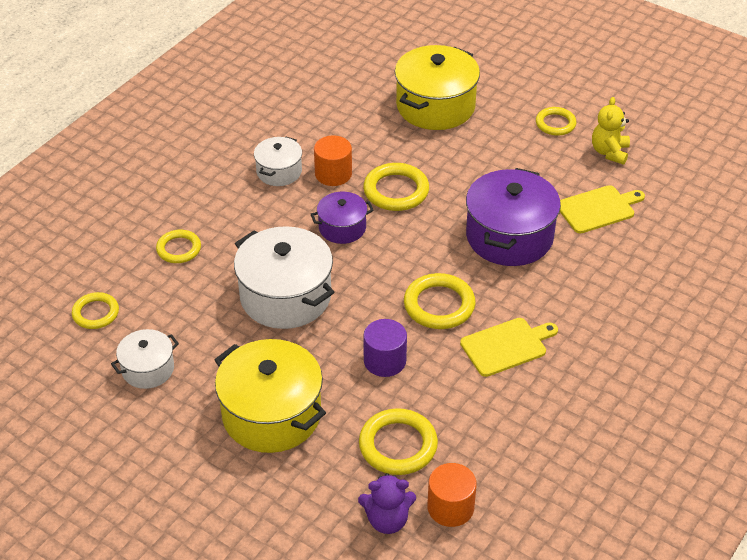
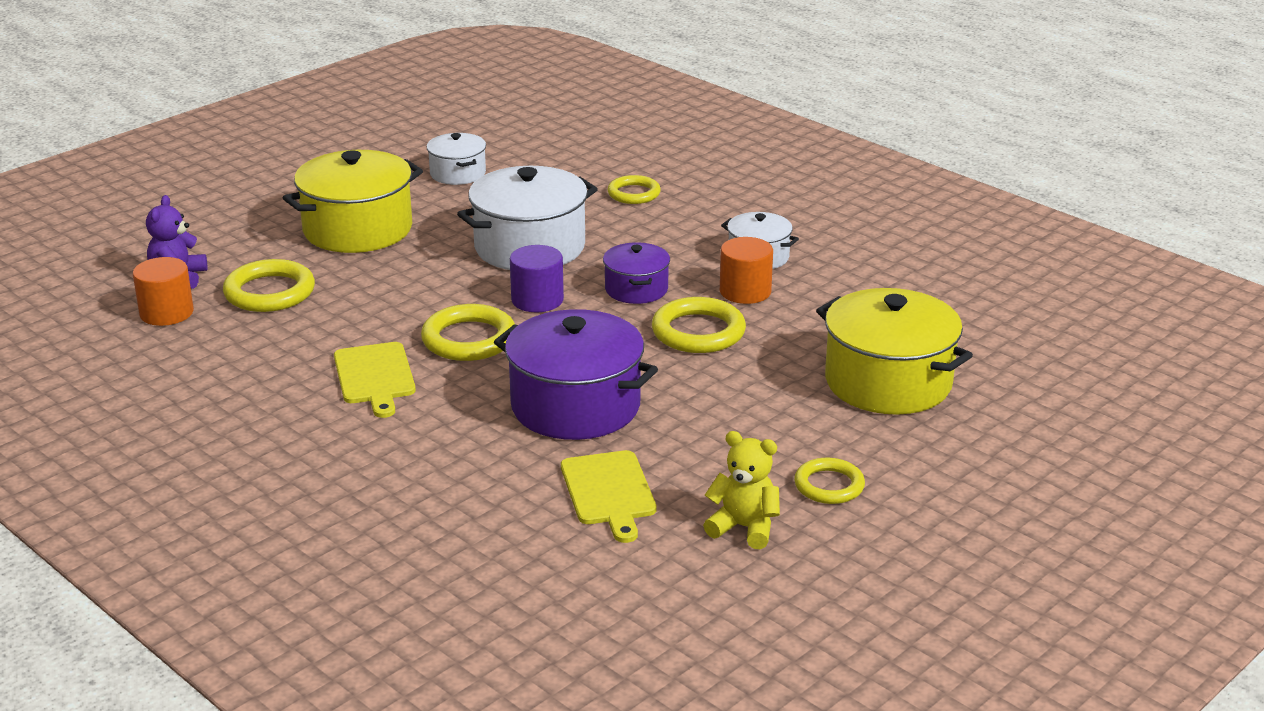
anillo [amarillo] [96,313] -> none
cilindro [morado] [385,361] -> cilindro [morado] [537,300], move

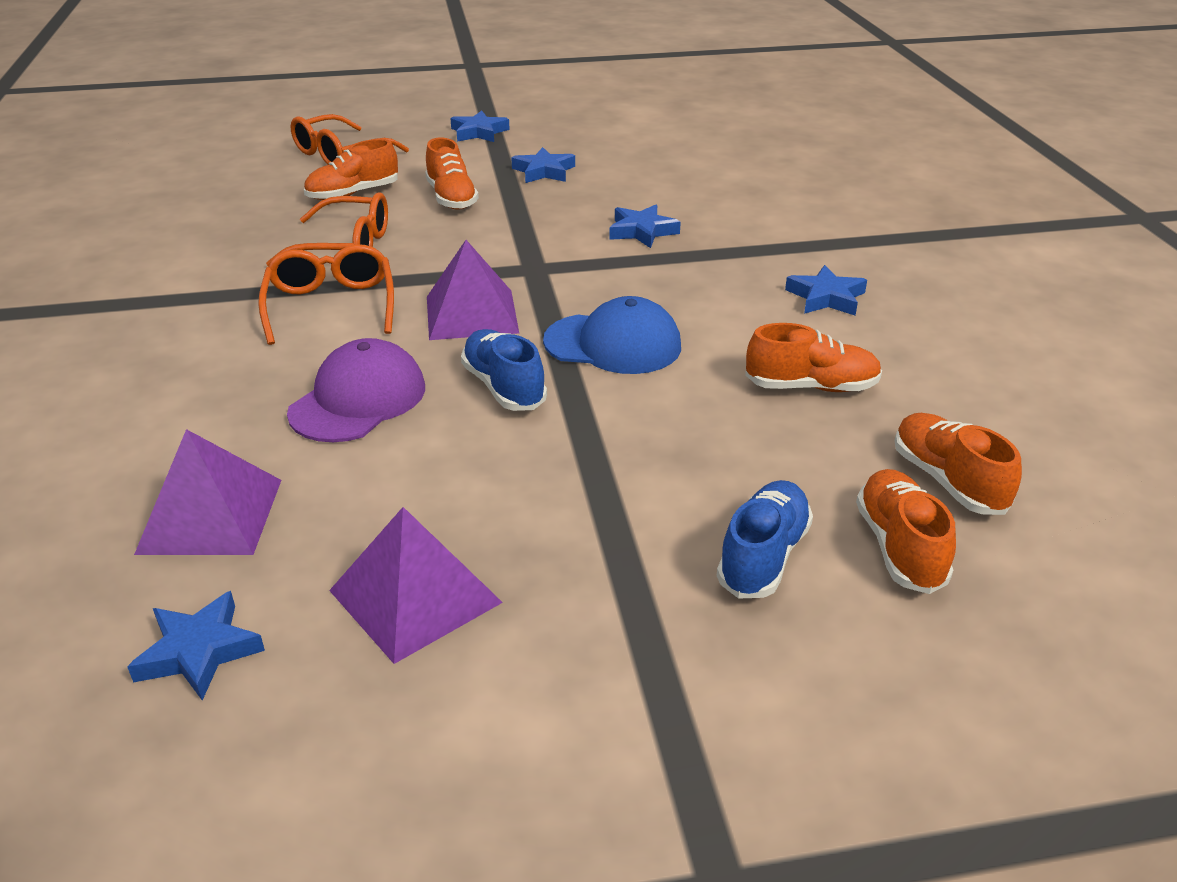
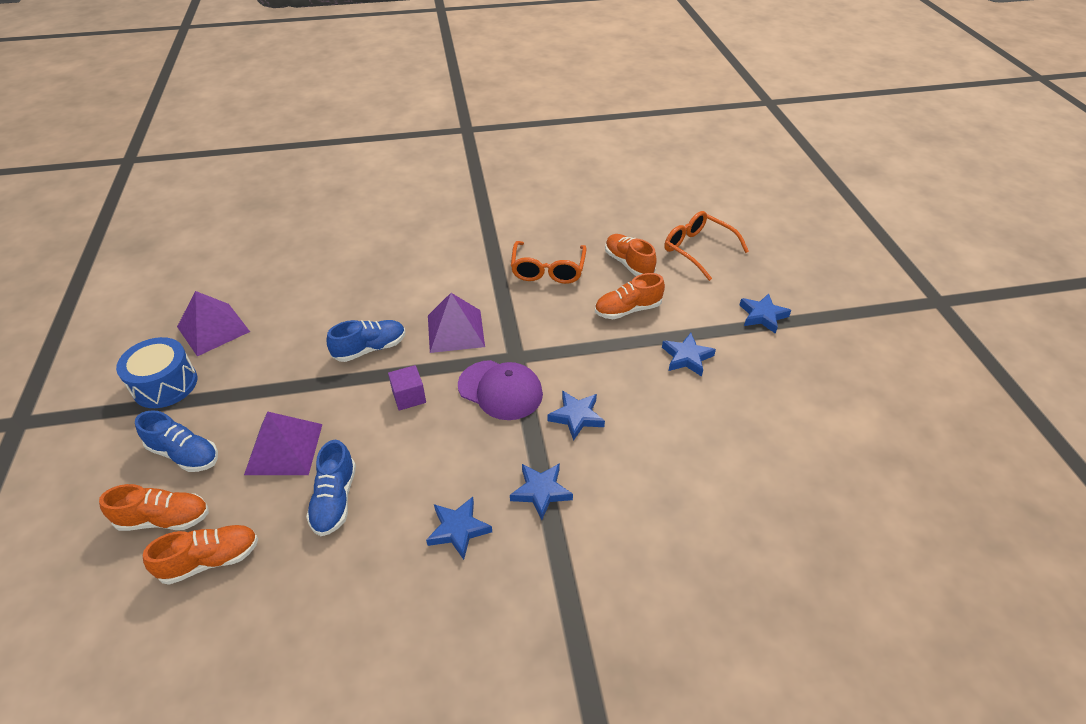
estrella [azul] [199,651] -> estrella [azul] [541,491], move
pirámide [morado] [210,516] -> pirámide [morado] [284,448], move
gafas [naranja] [331,306] -> none
gorra [morado] [358,400] -> gorra [morado] [500,390], move
gorra [azul] [613,344] -> cubo [morado] [409,397]
zapato [naranja] [811,387] -> zapato [azul] [335,500]
none -> tambor [azul] [165,384]

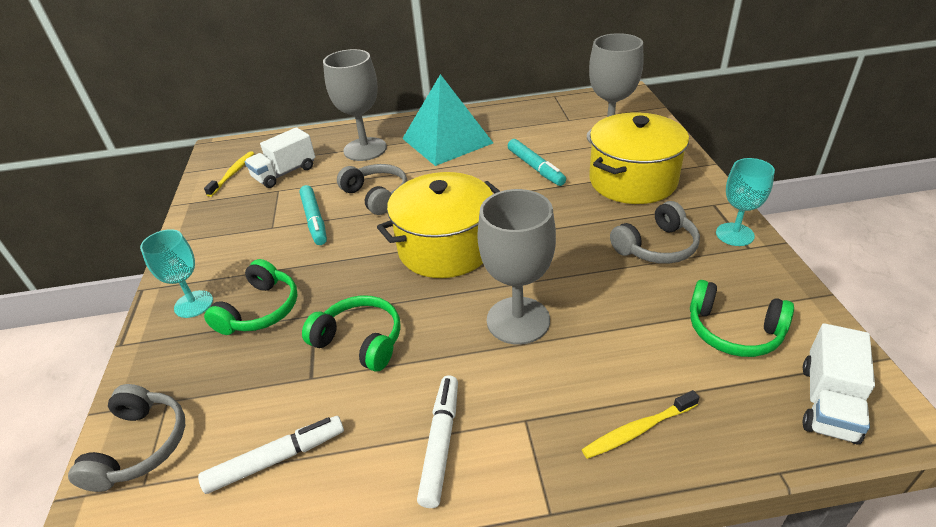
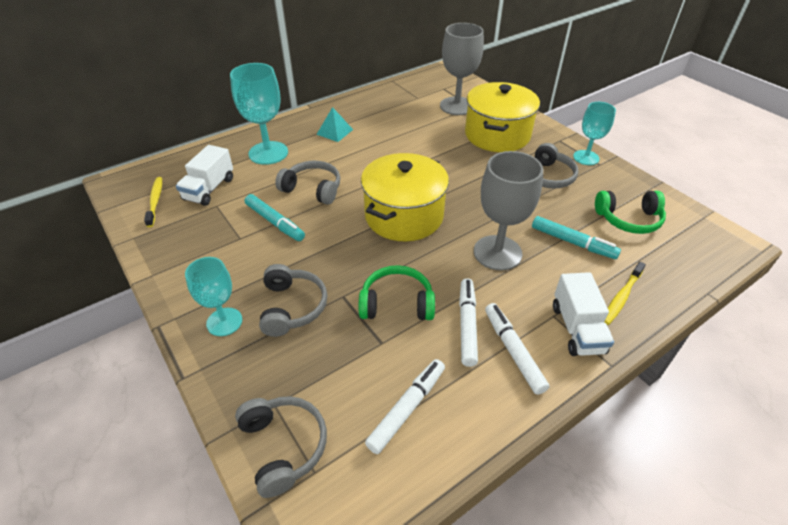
auriculares [verde] [261,310] -> auriculares [gris] [292,307]
copa [gris] [365,149] -> copa [turquesa] [268,153]
pirámide [turquesa] [447,140] -> pirámide [turquesa] [334,132], x0.46
rotulador [turquesa] [535,168] -> rotulador [turquesa] [572,242], move
camión [blanco] [828,402] -> camión [blanco] [577,329], move
none -> rotulador [blanco] [467,325]

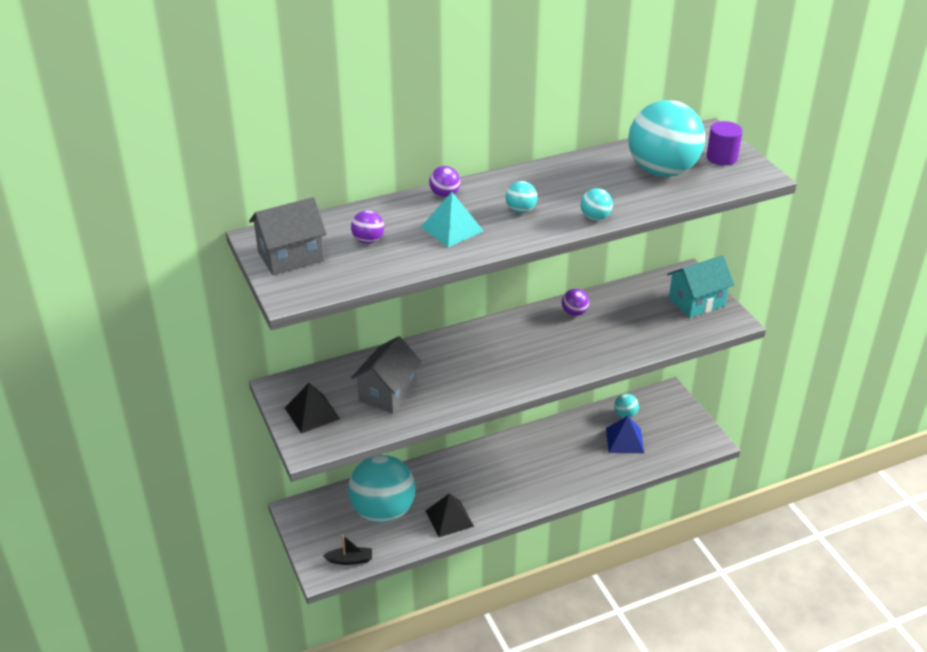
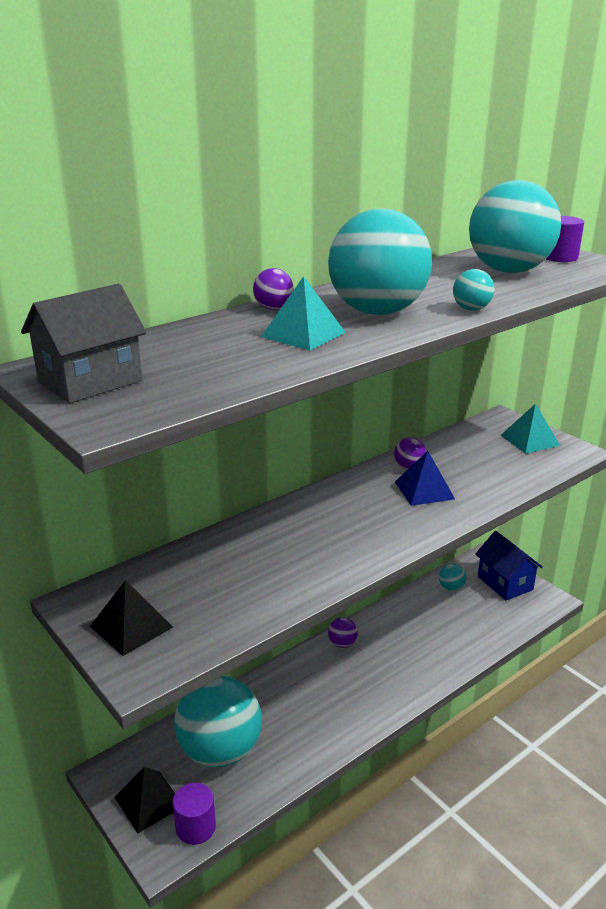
barco [negro] [350,560] -> cilindro [morado] [195,827]
pelota [morado] [368,240] -> pelota [morado] [342,643], move
casa [gris] [388,393] -> none
pirámide [negro] [449,518] -> pirámide [negro] [148,801], move
pelota [turquesa] [520,210] -> pelota [turquesa] [377,312], x2.47
pirámide [azul] [624,440] -> pirámide [azul] [424,490], move
casa [turquesa] [696,302] -> pirámide [turquesa] [529,440]
none -> casa [azul] [505,583]

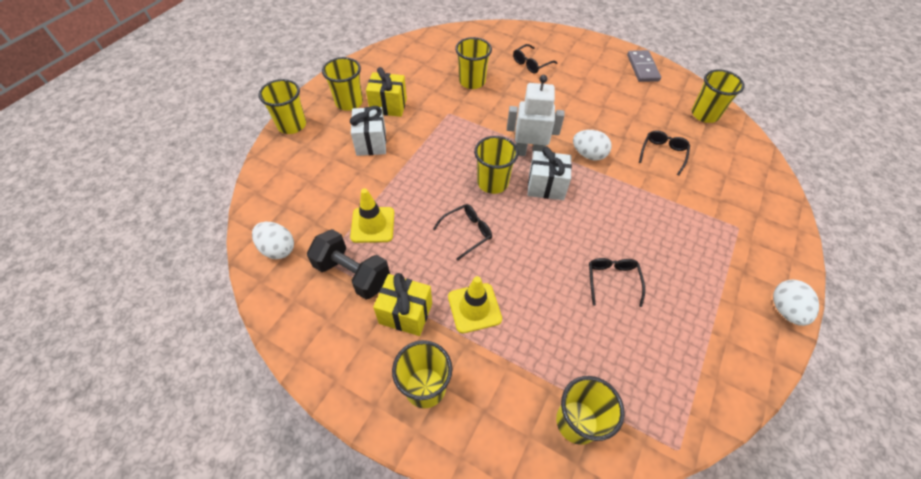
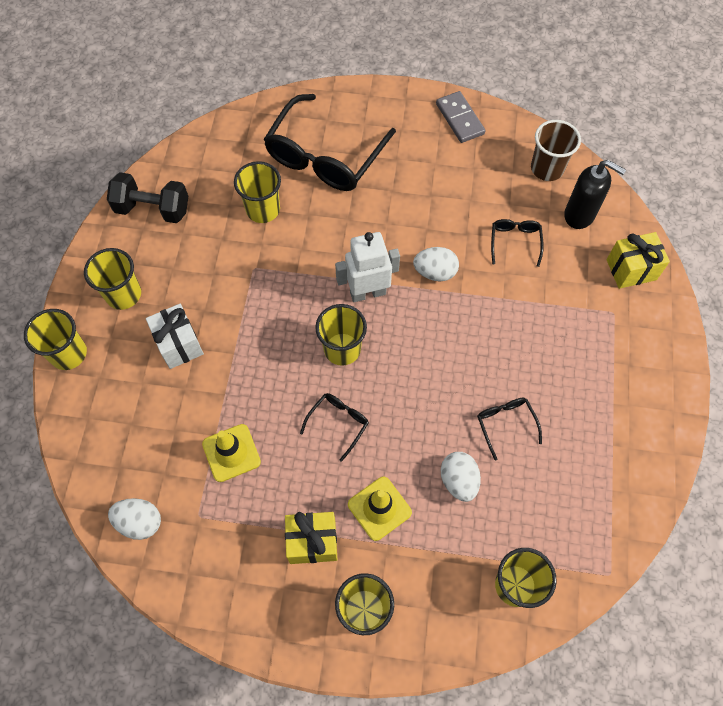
mancuerna [negro] [352,274] -> mancuerna [negro] [153,209], move
regalo [amarillo] [388,106] -> regalo [amarillo] [631,269], move
gafas [negro] [531,64] -> gafas [negro] [325,156], x2.25
regalo [blanco] [546,186] -> none
vaso [amarillo] [704,114] -> vaso [marrón] [547,168]
huevo [blanco] [785,310] -> huevo [blanco] [458,480], move
none -> dispensador de jabón [negro] [579,215]

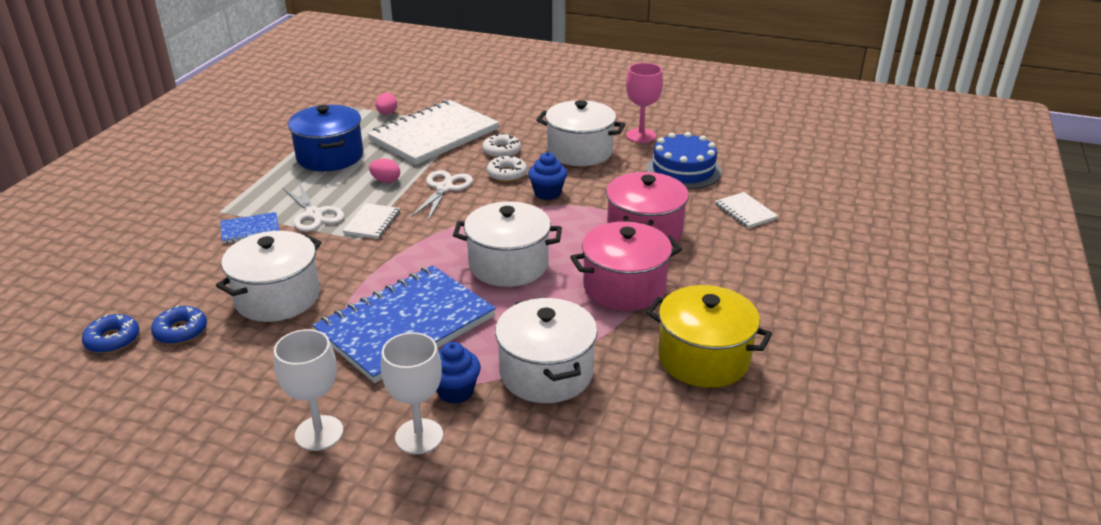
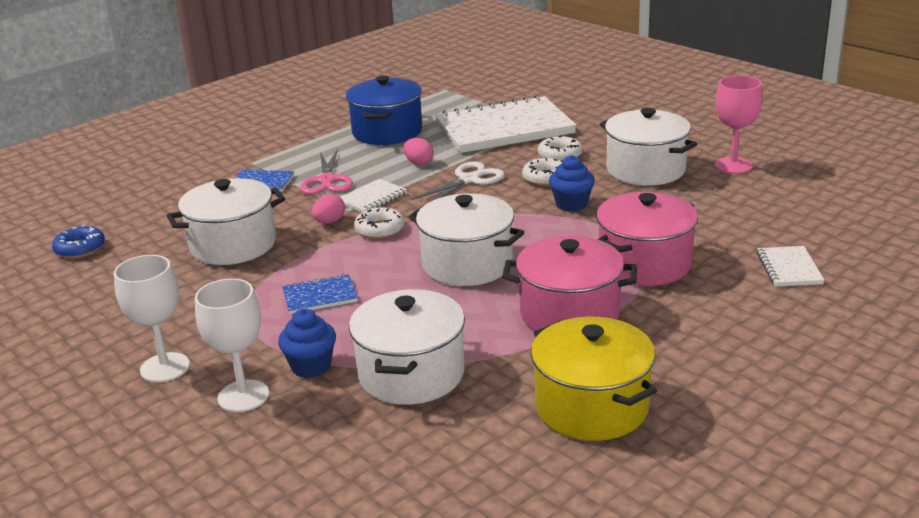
rosquilla [azul] [181,331] -> none
tijeras [blanco] [314,214] -> tijeras [rosa] [327,180]
cuaderno [azul] [406,325] -> cuaderno [azul] [320,296], x0.43
huevo [rosa] [387,113] -> huevo [rosa] [329,222], move
tarta [azul] [683,170] -> none
none -> rosquilla [blanco] [379,229]

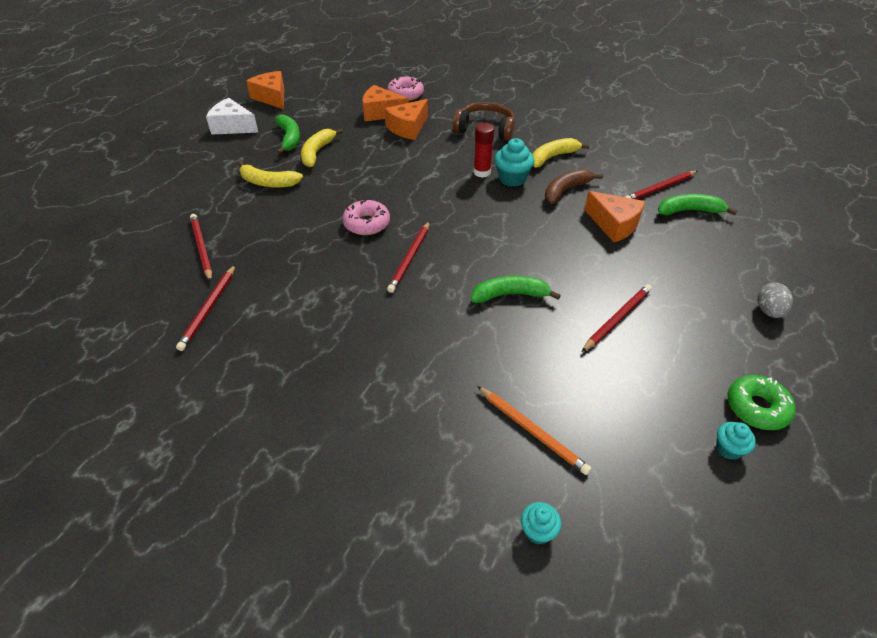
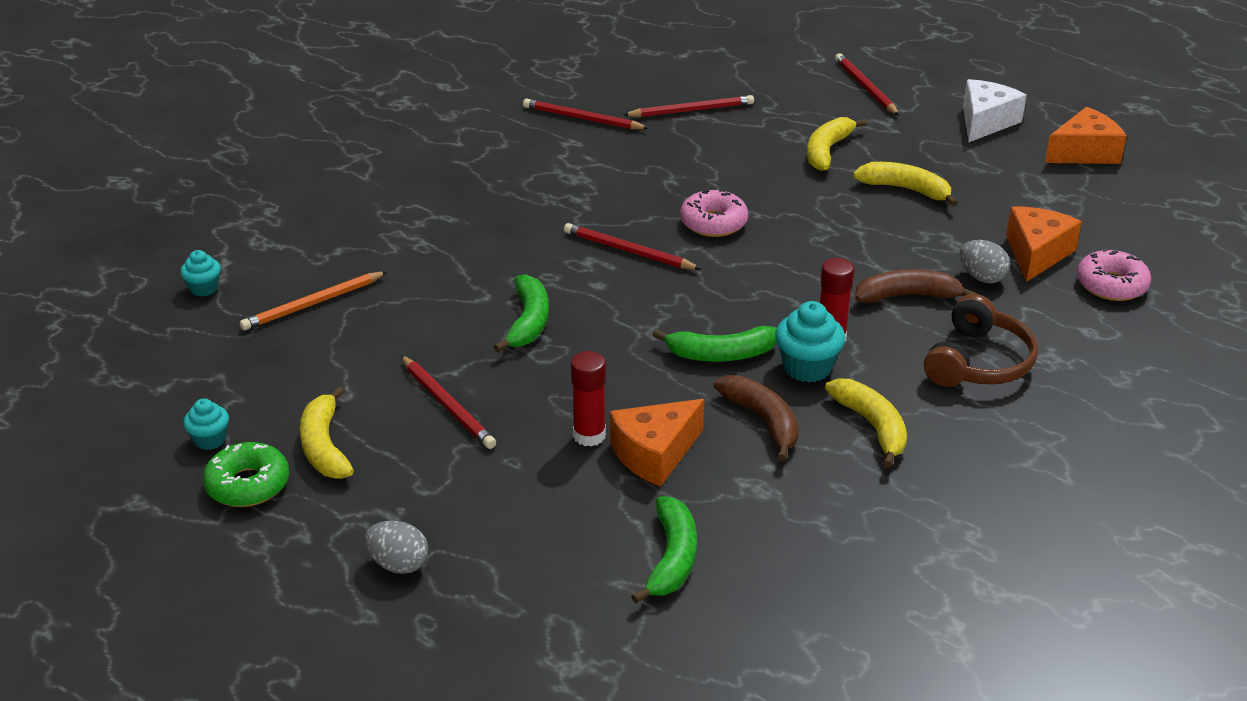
plátano [verde] [289,138] -> plátano [verde] [721,354], move
queso [naranja] [408,128] -> huevo [gris] [981,277]
lápiz [rojo] [660,188] -> lápiz [rojo] [865,87], move
none -> plátano [amarillo] [324,446]
none -> barra de pegamento [rojo] [589,435]
none -> plátano [marrón] [907,296]

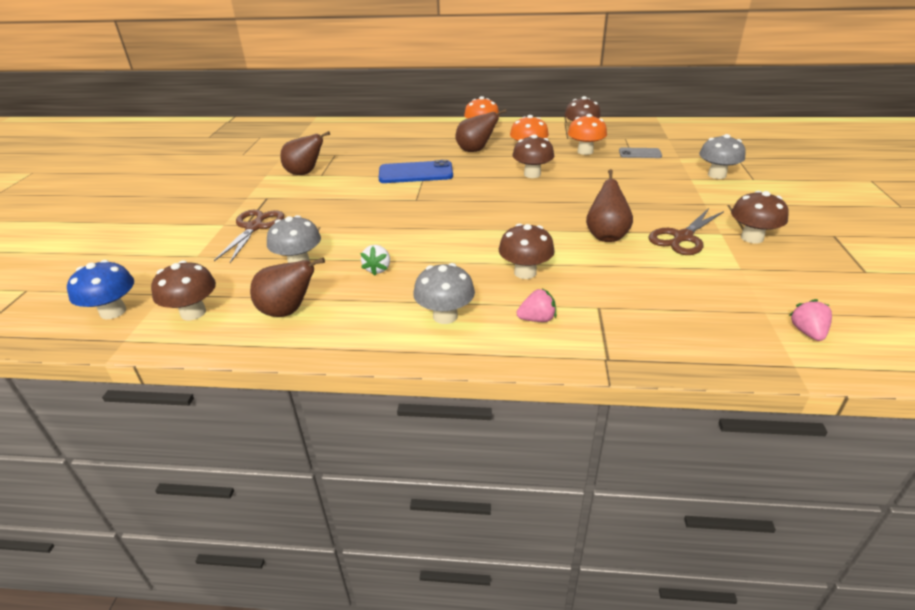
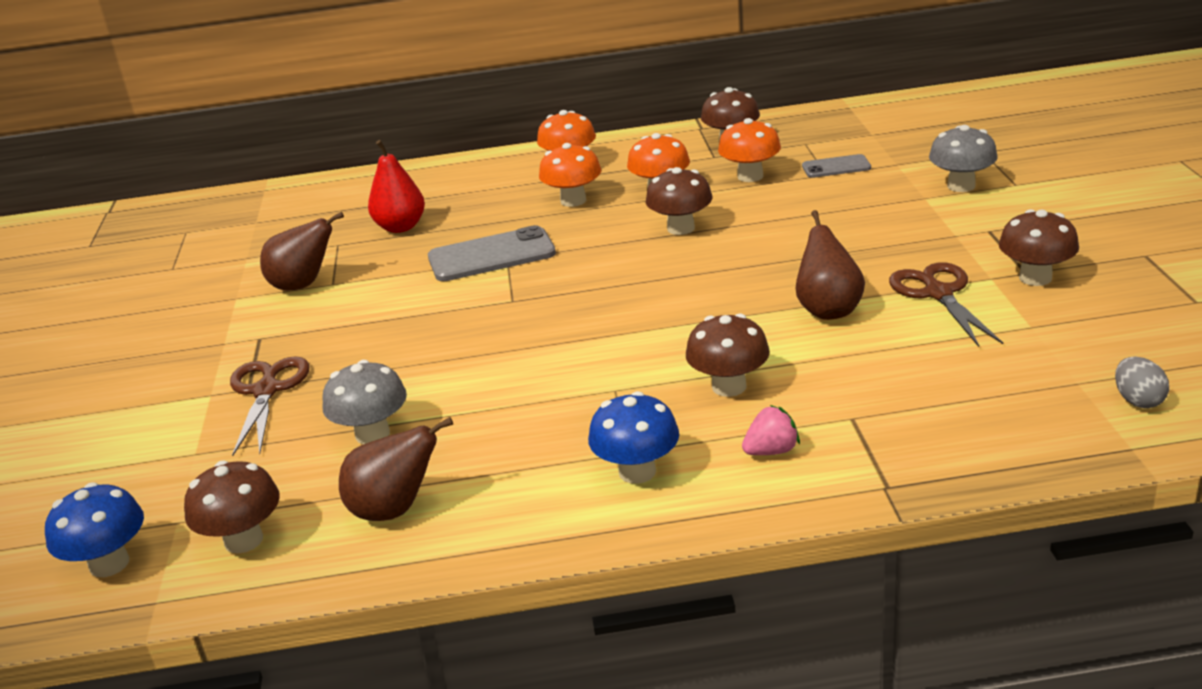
fresa [blanco] [378,269] -> none
móvil [azul] [415,173] -> móvil [gris] [491,255]
seta [gris] [445,316] -> seta [azul] [637,472]
pera [marrón] [475,150] -> seta [naranja] [573,201]
tijeras [marrón] [682,237] -> tijeras [marrón] [938,294], 135 degrees clockwise
fresa [rosa] [807,332] -> huevo [gris] [1138,400]
none -> pera [rojo] [400,227]

